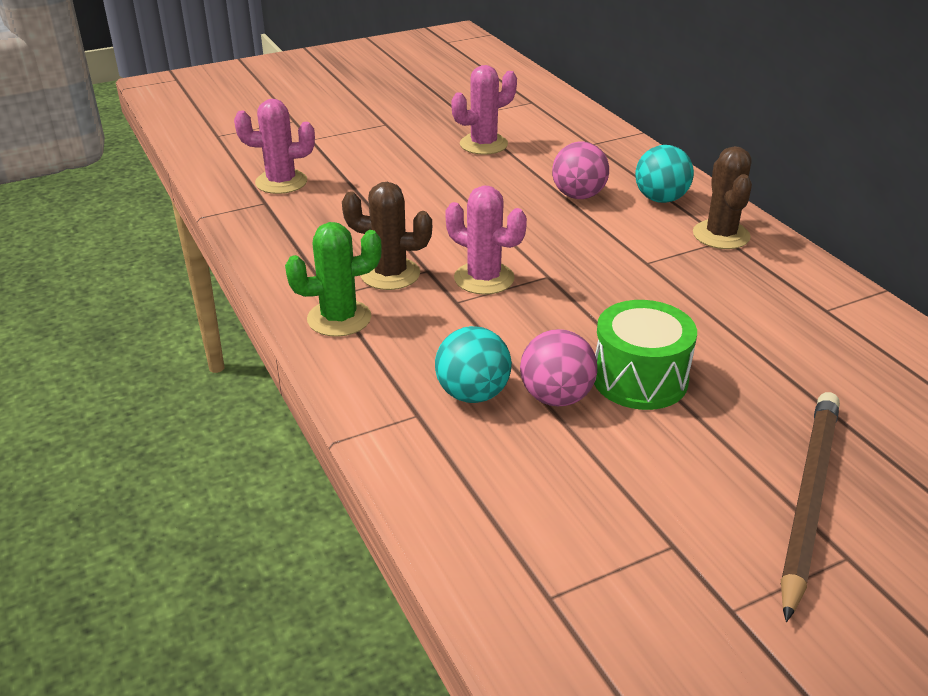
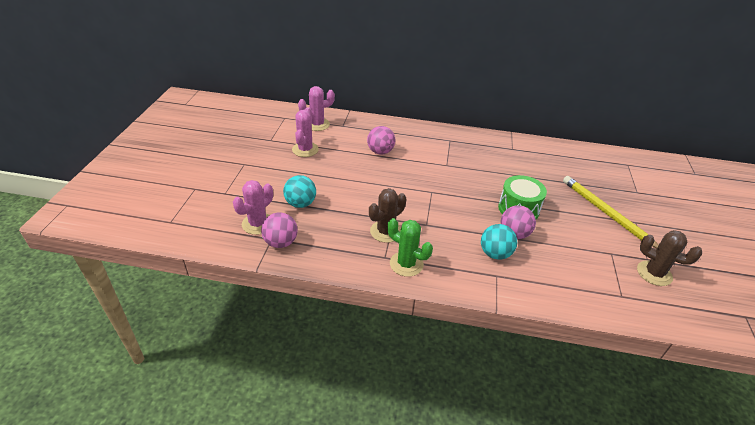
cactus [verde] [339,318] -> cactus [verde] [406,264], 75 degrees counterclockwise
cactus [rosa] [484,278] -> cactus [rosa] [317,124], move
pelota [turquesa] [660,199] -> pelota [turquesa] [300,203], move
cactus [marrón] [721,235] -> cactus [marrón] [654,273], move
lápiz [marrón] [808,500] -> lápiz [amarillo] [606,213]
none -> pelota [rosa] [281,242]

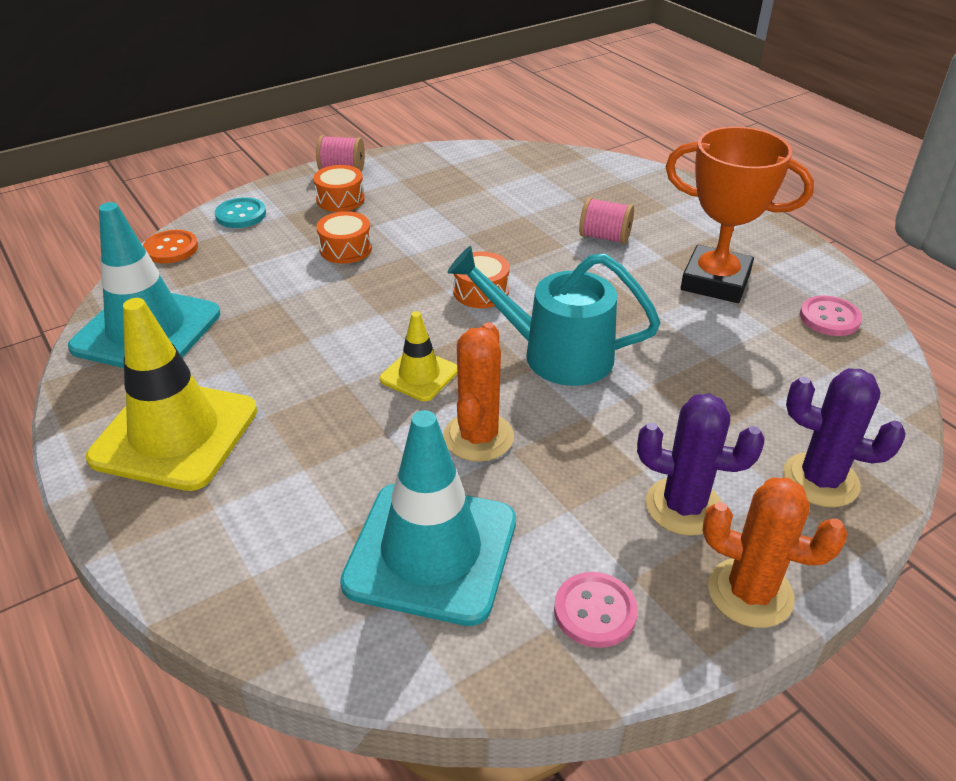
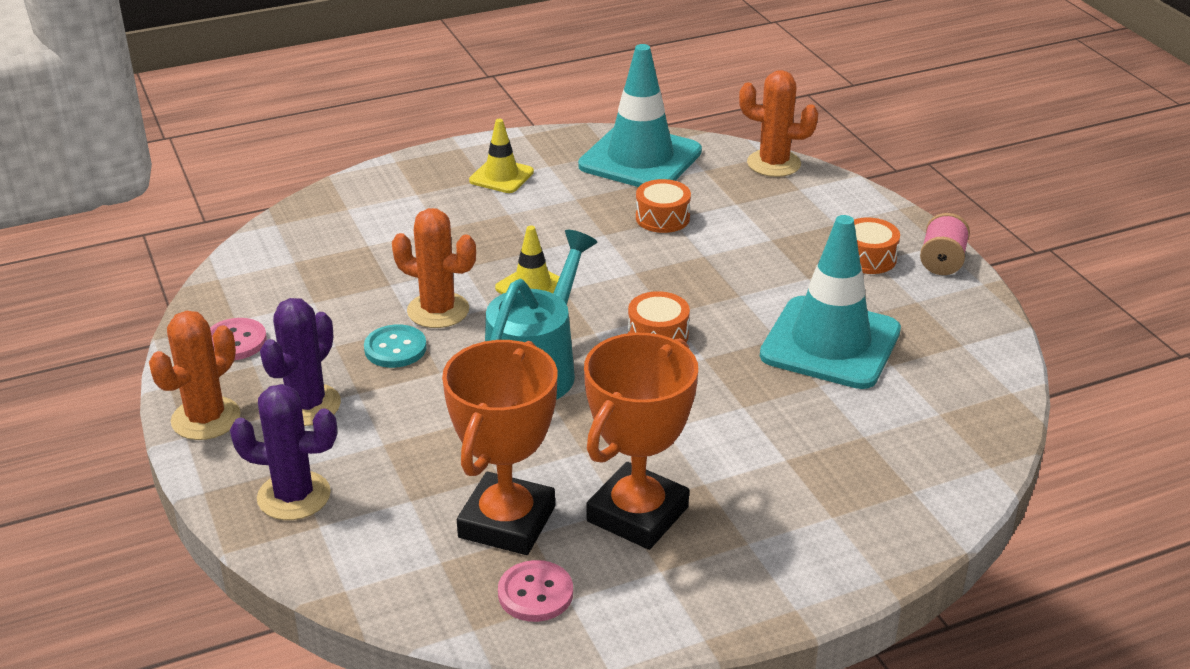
cono de tráfico [amarillo] [175,434] -> cono de tráfico [amarillo] [501,176], x0.51
botón [naranja] [171,248] -> cactus [naranja] [773,164]
botón [turquesa] [241,215] -> botón [turquesa] [395,348], move
tambor [naranja] [346,249] -> tambor [naranja] [662,218], move
cono de tráfico [turquesa] [431,552] -> cono de tráfico [turquesa] [830,343], move
carrete [rosa] [604,237] -> none
cactus [morado] [820,480] -> cactus [morado] [294,496], 60 degrees clockwise
none -> trofeo [naranja] [507,522]

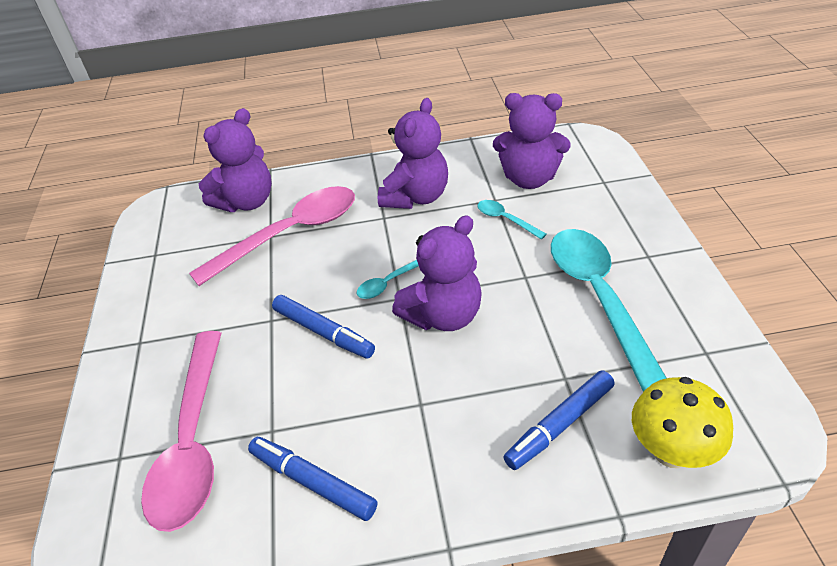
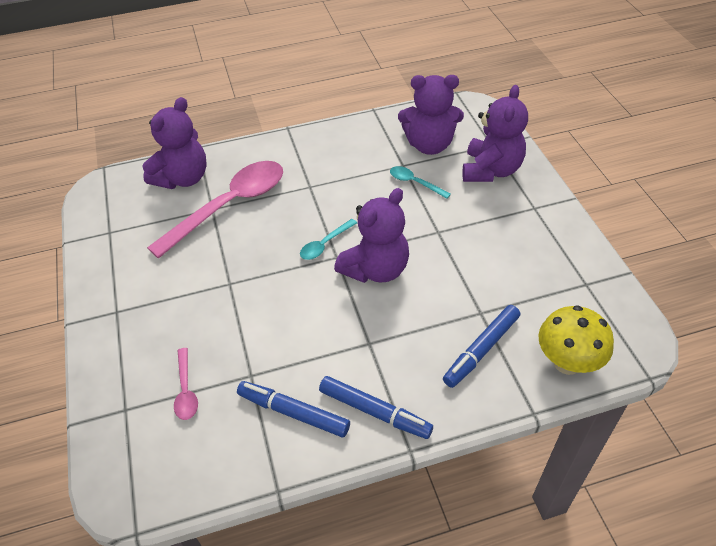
cuchara [rosa] [193,441] -> cuchara [rosa] [186,390], x0.43
rotulador [azul] [323,332] -> rotulador [azul] [374,411], move
osito [morado] [416,197] -> osito [morado] [491,170], move
cuchara [turquesa] [598,297] -> none

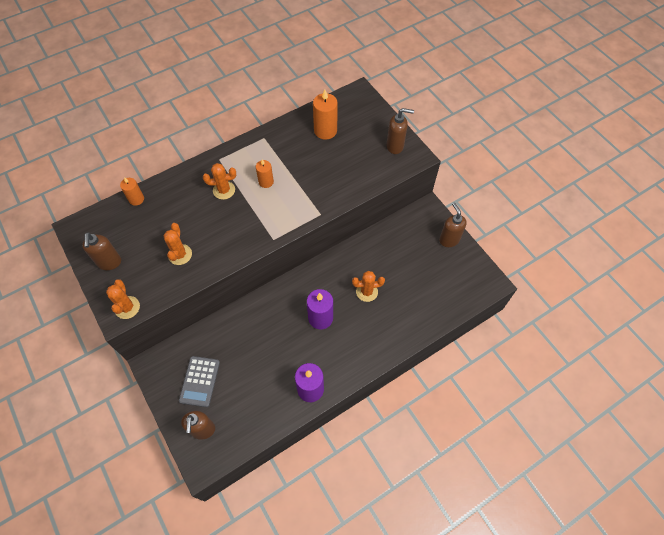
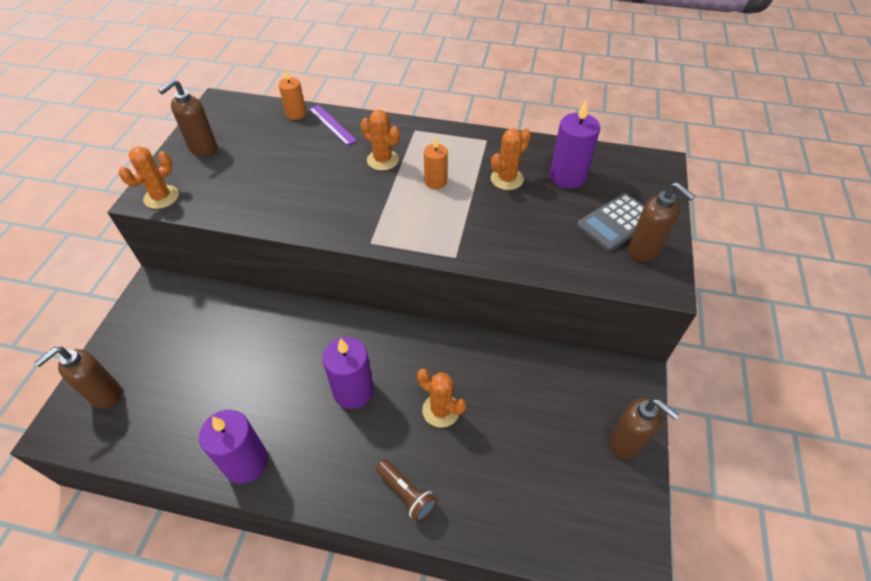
cactus [naranja] [180,254] -> cactus [naranja] [507,179], move
calculadora [gris] [199,381] -> calculadora [gris] [616,222], move
vela [naranja] [325,131] -> vela [morado] [567,176]
dispensador de jabón [marrón] [449,240] -> dispensador de jabón [marrón] [626,442], 105 degrees clockwise
none -> regla [morado] [332,124]
none -> lámpara de mano [marrón] [406,494]

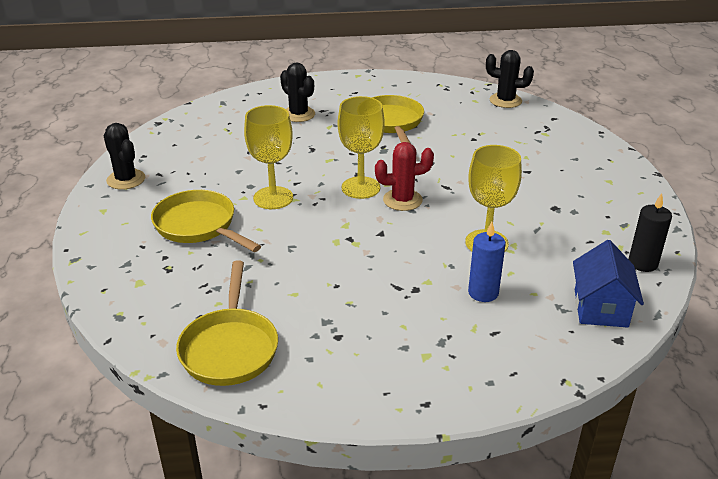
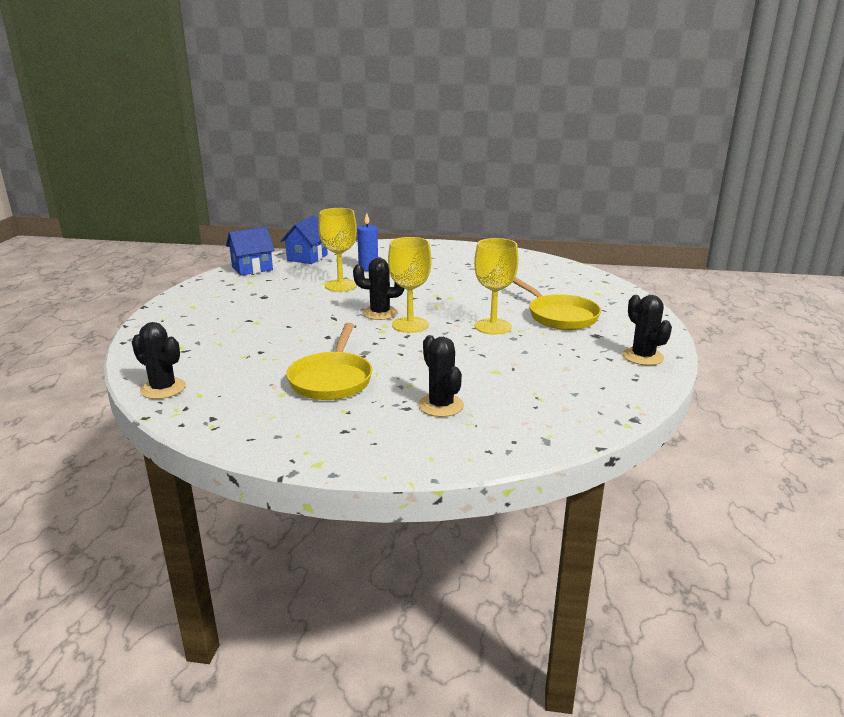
sartén [amarillo] [230,348] -> none
cactus [rojo] [402,200] -> cactus [negro] [380,313]
vela [negro] [642,263] -> casa [azul] [252,268]

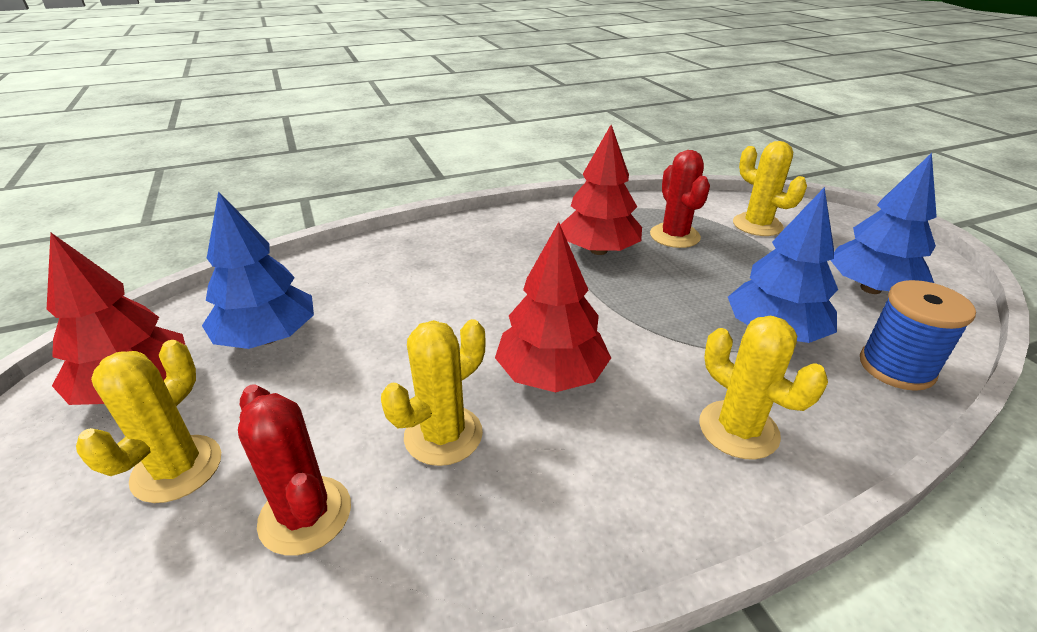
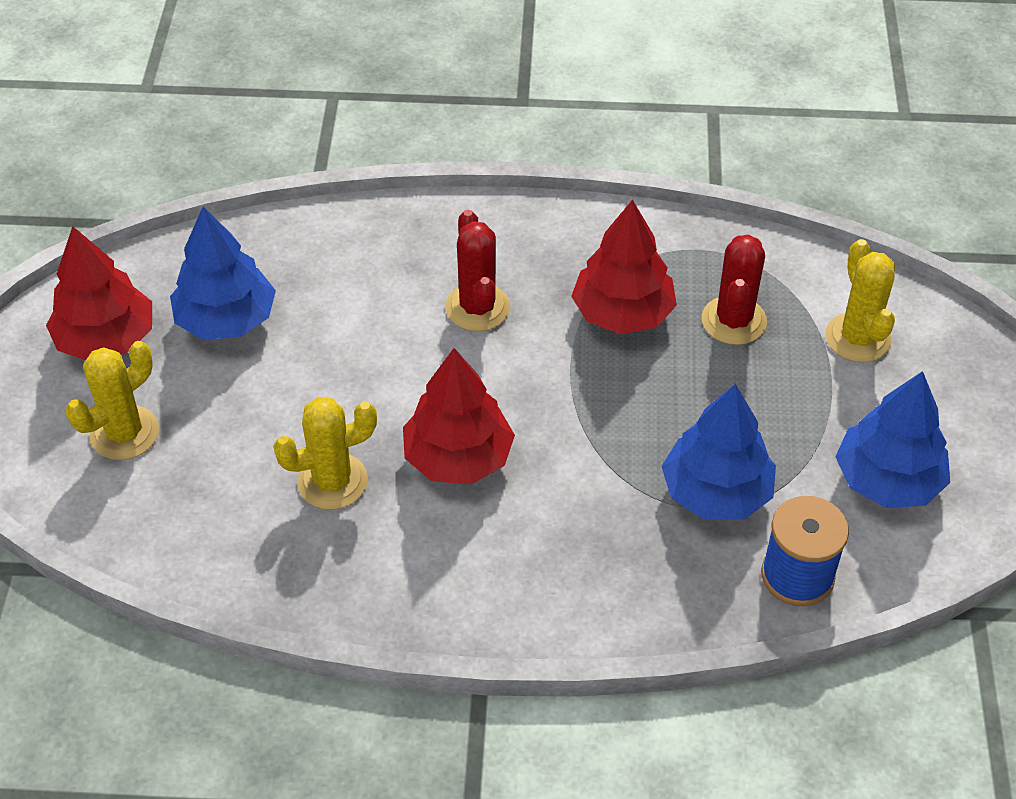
cactus [rojo] [305,515] -> cactus [rojo] [477,308], move
cactus [amarillo] [738,429] -> none

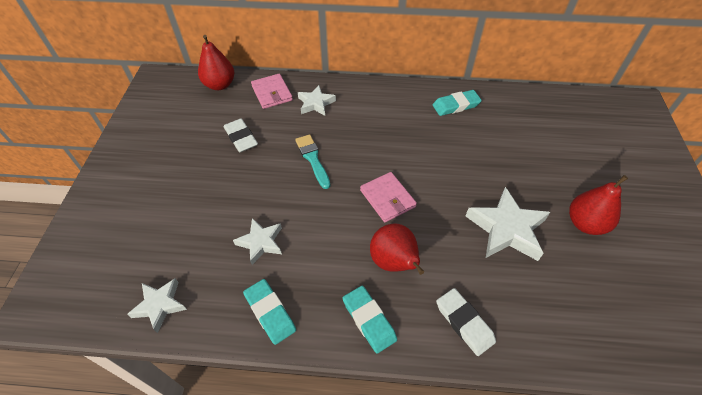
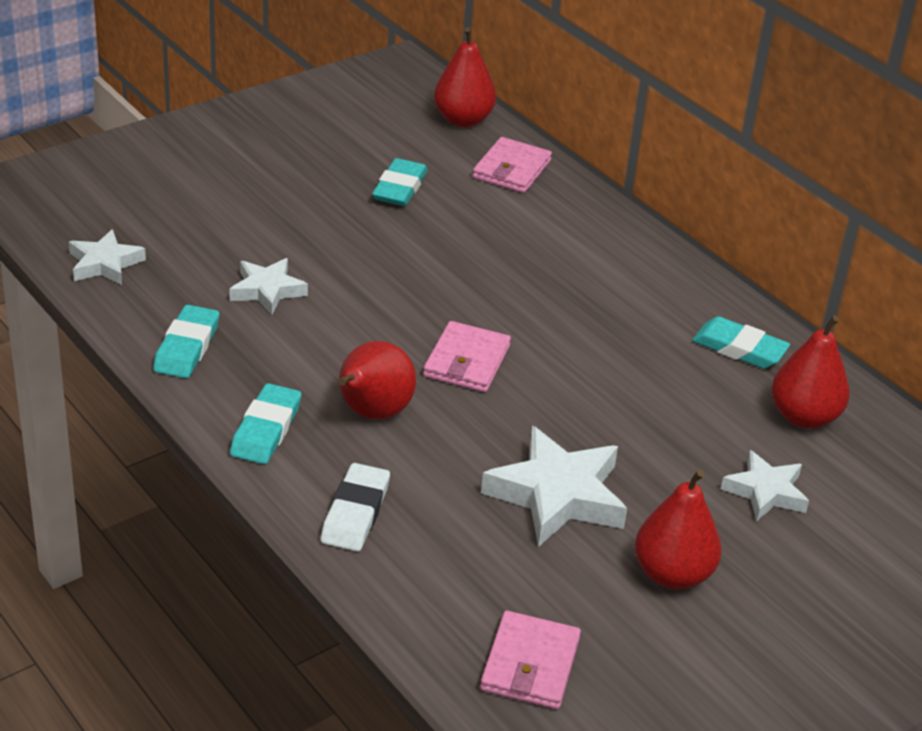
goma de borrar [blanco] [241,138] -> goma de borrar [turquesa] [399,188]
pincel [turquesa] [312,159] -> none
estrella [blanco] [316,103] -> estrella [blanco] [765,492], move
none -> cartera [rosa] [530,664]
none -> pera [rojo] [804,417]

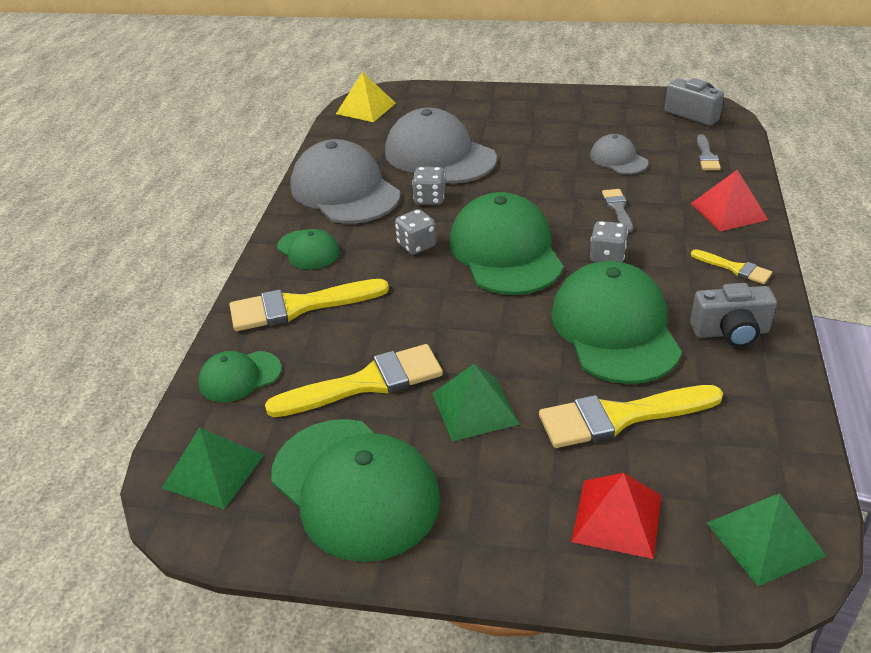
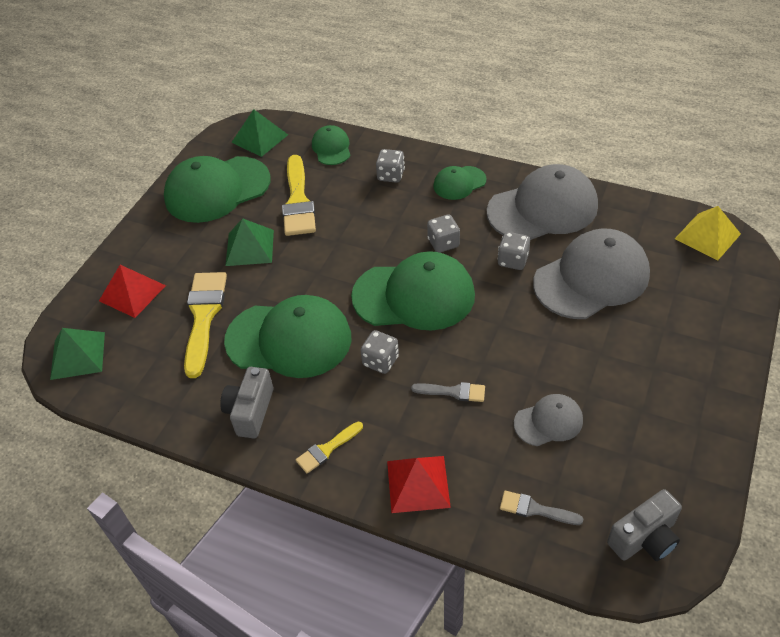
pincel [amarillo] [299,306] -> dado [gris] [391,175]

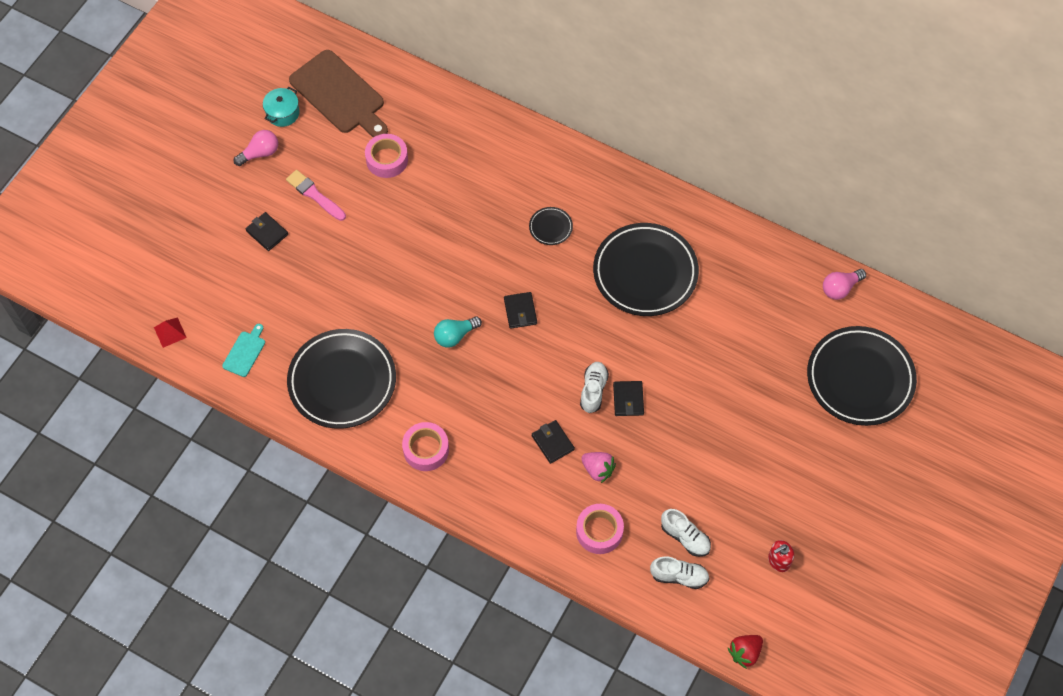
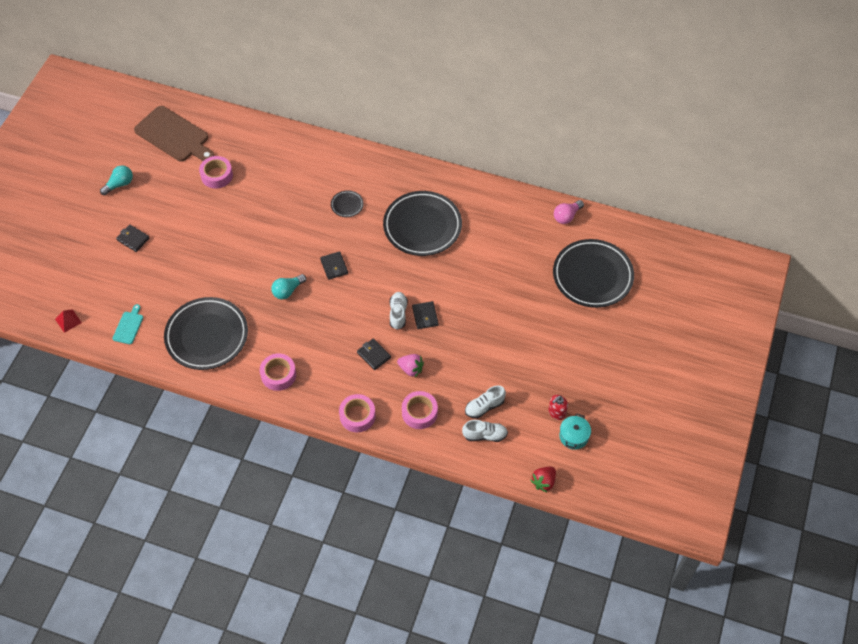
bombilla [rosa] [260,153] -> bombilla [turquesa] [119,184]
olla [turquesa] [283,113] -> olla [turquesa] [573,436], move
pincel [rosa] [314,195] -> none
zapato [blanco] [685,537] -> zapato [blanco] [484,407], 120 degrees clockwise
none -> cinta adhesiva [rosa] [357,416]

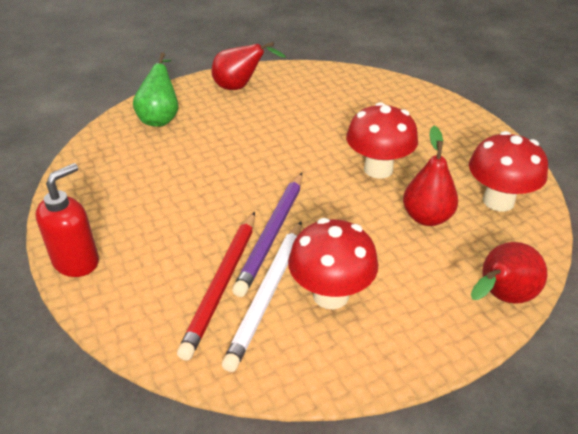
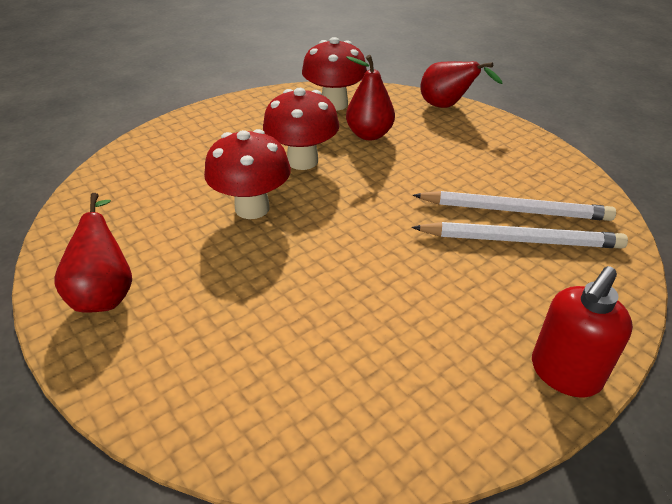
dispensador de jabón [rojo] [76,261] -> dispensador de jabón [rojo] [564,374], 75 degrees counterclockwise
pera [verde] [160,118] -> none
lápiz [rojo] [222,284] -> lápiz [blanco] [520,240]
lápiz [morado] [272,234] -> none
seta [rojo] [330,295] -> seta [rojo] [252,208], move

